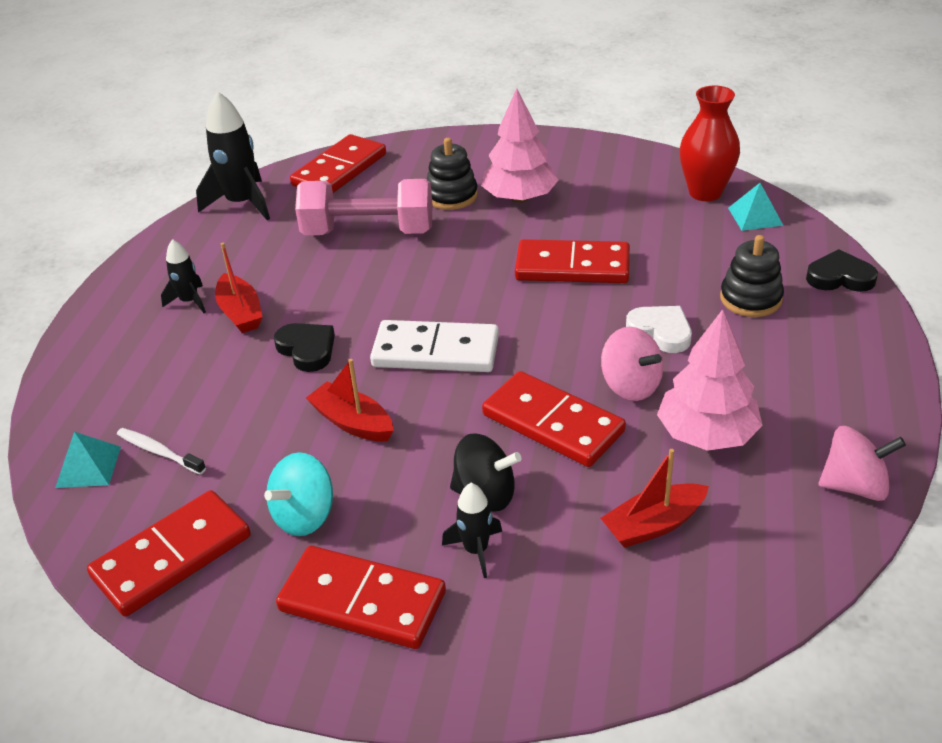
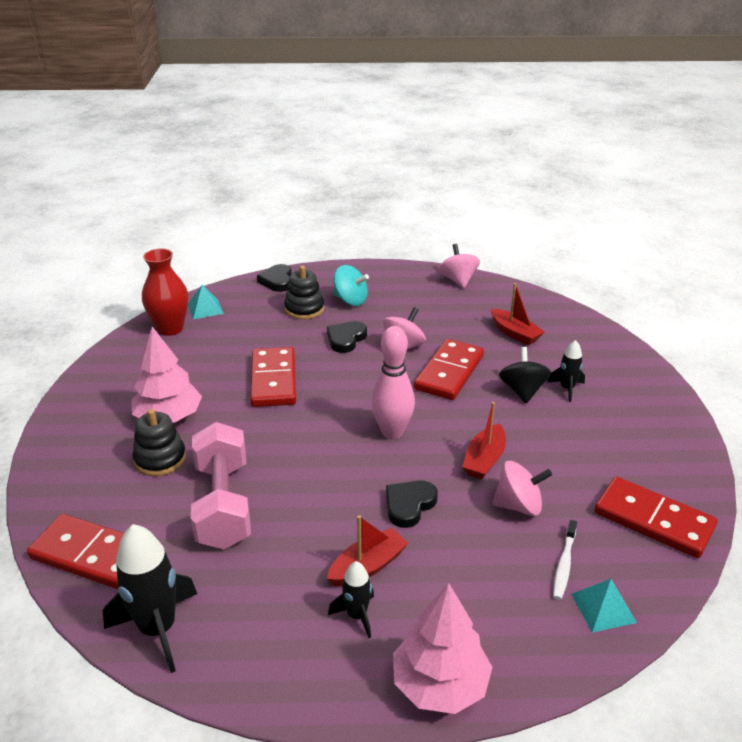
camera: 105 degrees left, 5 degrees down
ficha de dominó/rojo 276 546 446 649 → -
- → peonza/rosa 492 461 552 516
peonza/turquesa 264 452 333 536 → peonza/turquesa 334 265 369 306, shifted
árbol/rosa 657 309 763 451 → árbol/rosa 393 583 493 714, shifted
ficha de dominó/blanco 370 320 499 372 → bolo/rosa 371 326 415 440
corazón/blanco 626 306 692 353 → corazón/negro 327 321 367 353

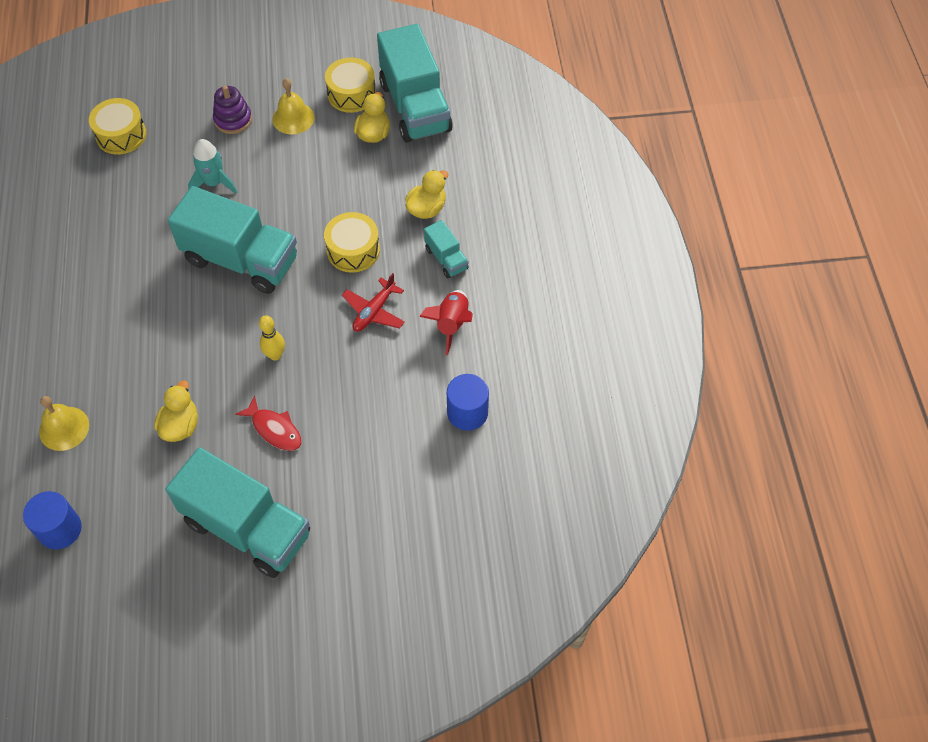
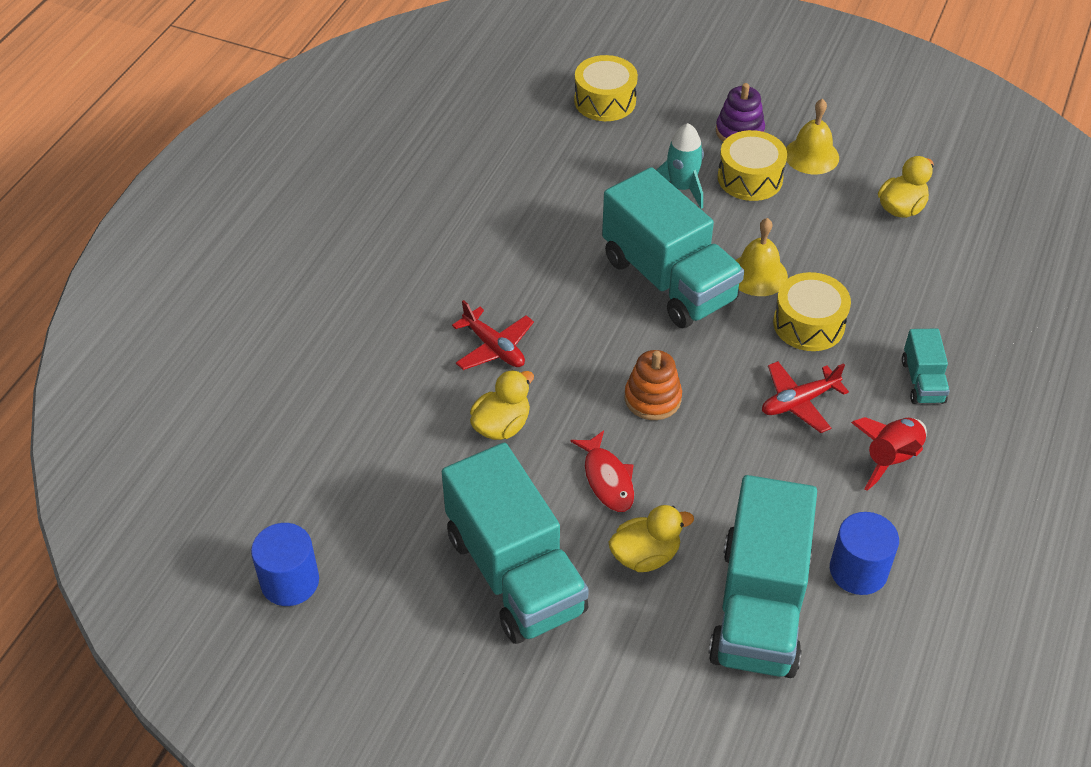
camera: 30 degrees right, 10 degrees down
- → avión/rojo 452 300 534 370
cilindro/azul 23 491 82 549 → cilindro/azul 251 523 319 606, shifted
campana/amarillo 39 396 89 451 → campana/amarillo 736 218 788 296, shifted
tambor/amarillo 325 57 376 113 → tambor/amarillo 718 130 787 201, shifted
camión/turquesa 377 24 453 143 → camión/turquesa 708 475 817 678, shifted
pato/amarillo 405 170 448 219 → pato/amarillo 609 505 694 572, shifted
bolo/amarillo 259 315 285 361 → juguete apilable/naranja 625 350 682 420

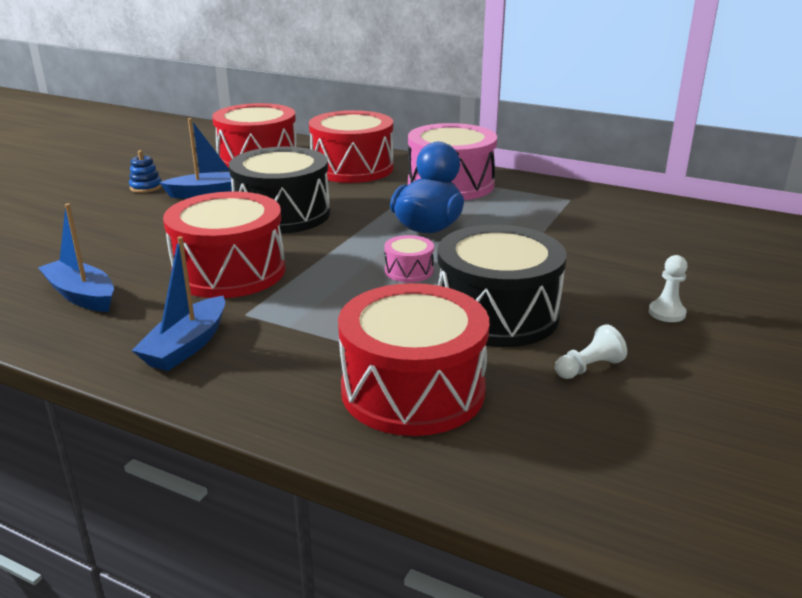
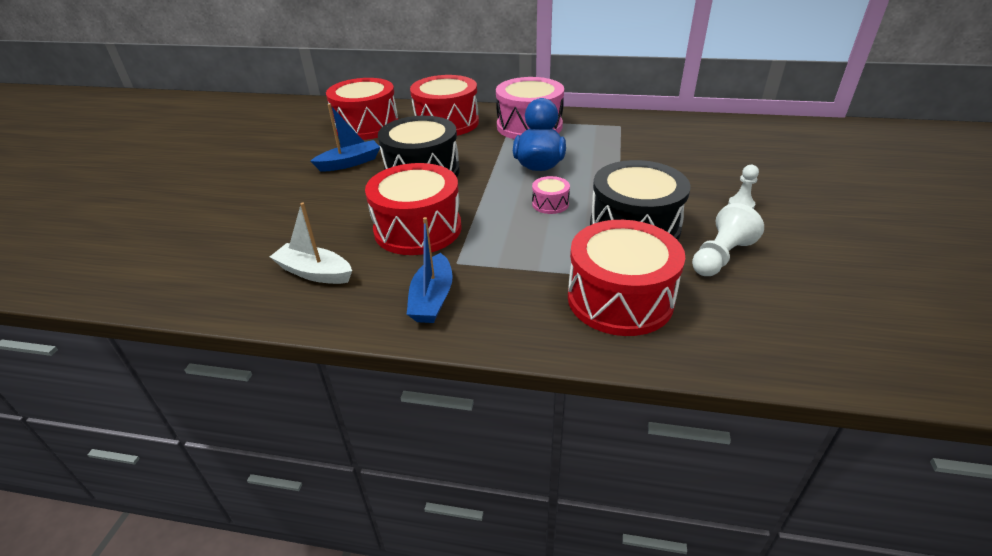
camera: 15 degrees left, 10 degrees up
juguete apilable/azul 129 150 162 193 → -
barco/azul 38 203 114 312 → barco/blanco 270 202 352 284
peón/blanco 555 324 627 379 → peón/blanco 692 203 764 276, x1.65

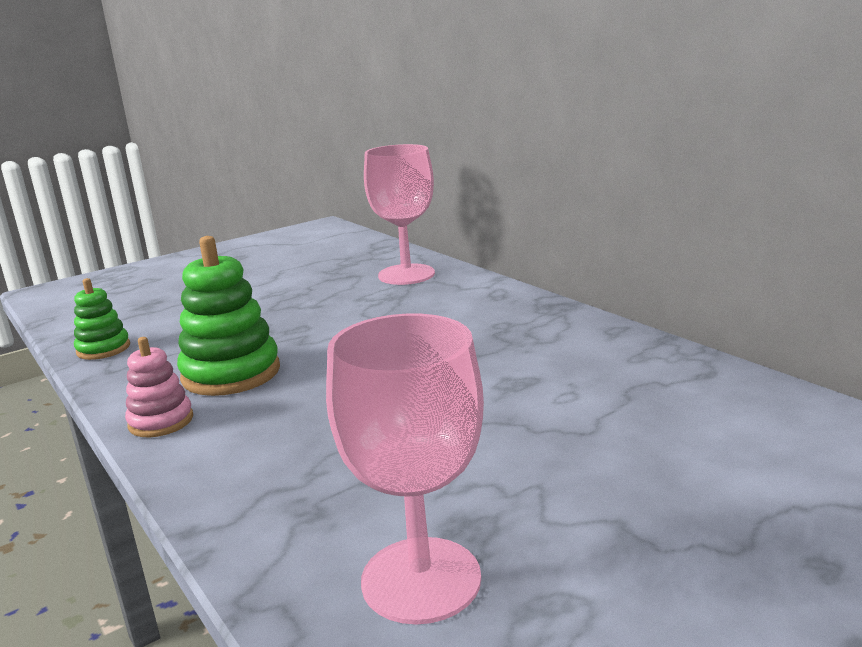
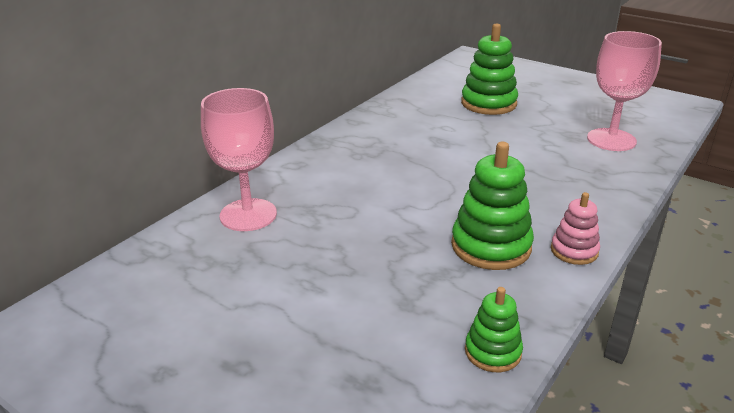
camera: 110 degrees left, 10 degrees up
- → juguete apilable/verde 461 23 518 115

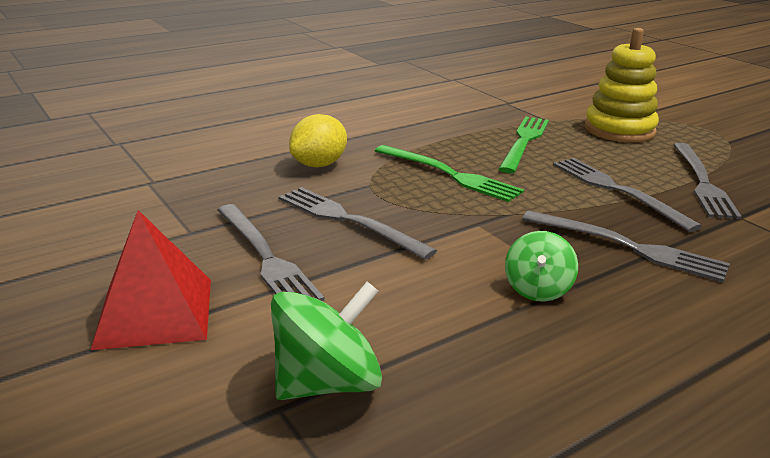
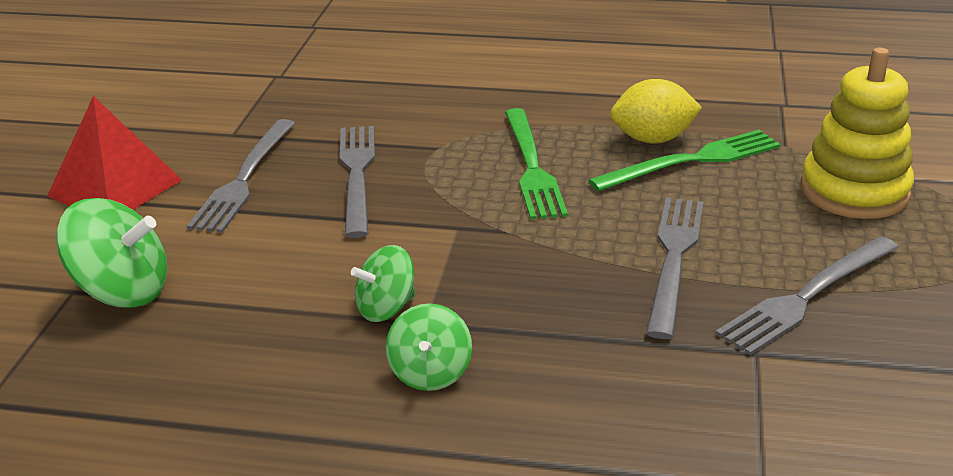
camera: 45 degrees right, 5 degrees up
tenedor/gris 522 211 730 282 → -
- → peonza/verde 386 303 472 391
limón/amarillo 289 114 347 167 → limón/amarillo 610 79 702 143, shifted

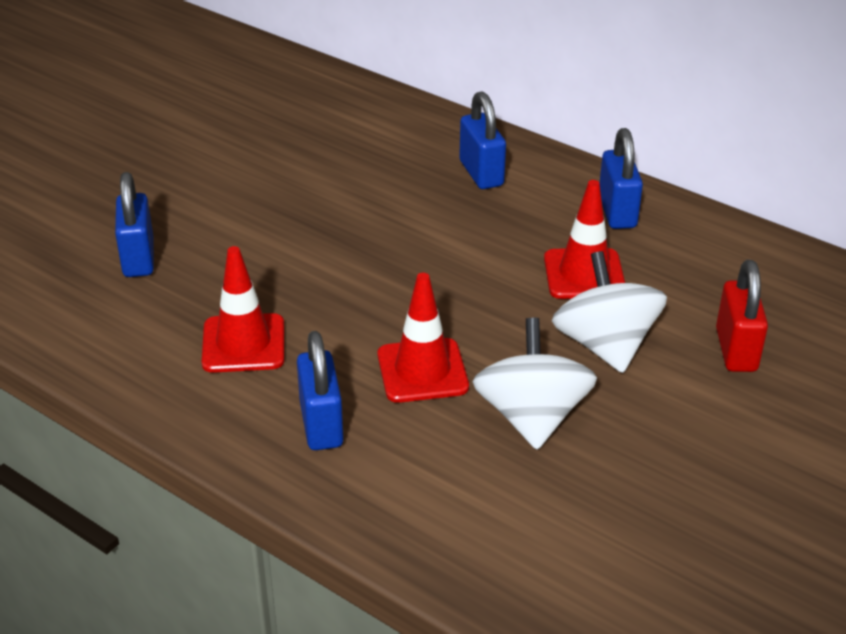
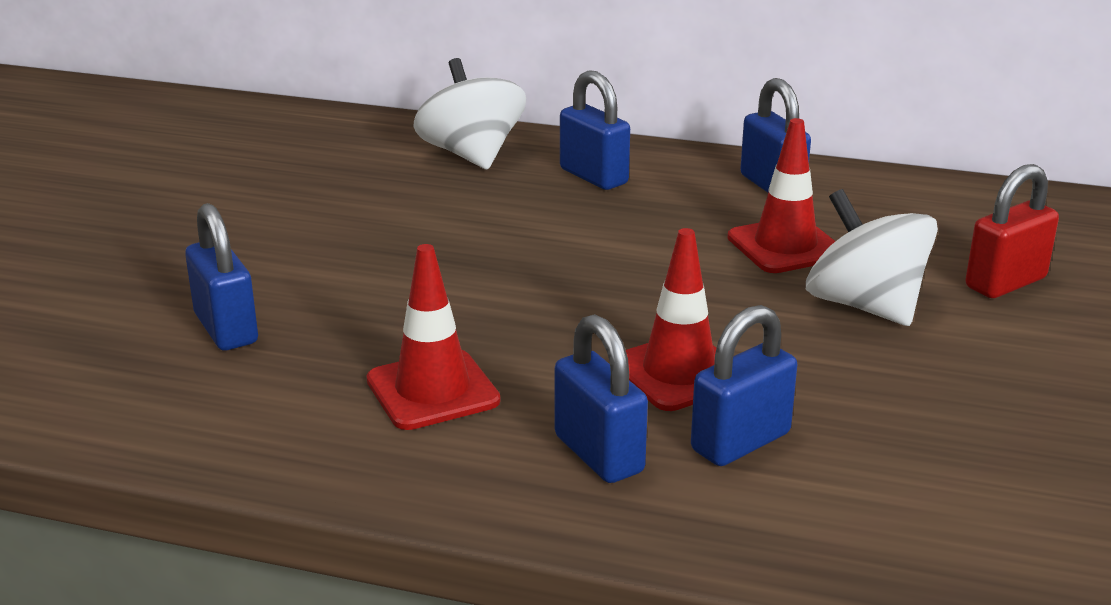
camera: 20 degrees left, 10 degrees down
- → candado/azul 691 305 797 466
peonza/blanco 472 318 597 450 → peonza/blanco 413 58 526 170, shifted
candado/rojo 716 260 768 372 → candado/rojo 965 164 1059 298, 75 degrees clockwise

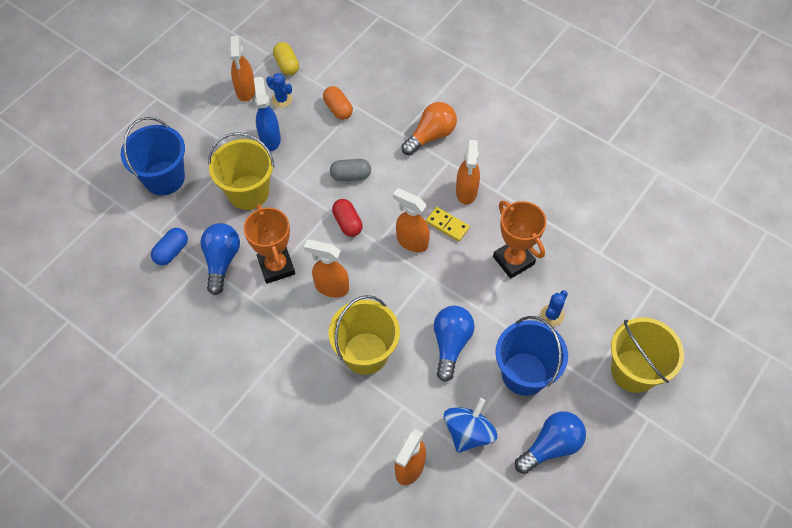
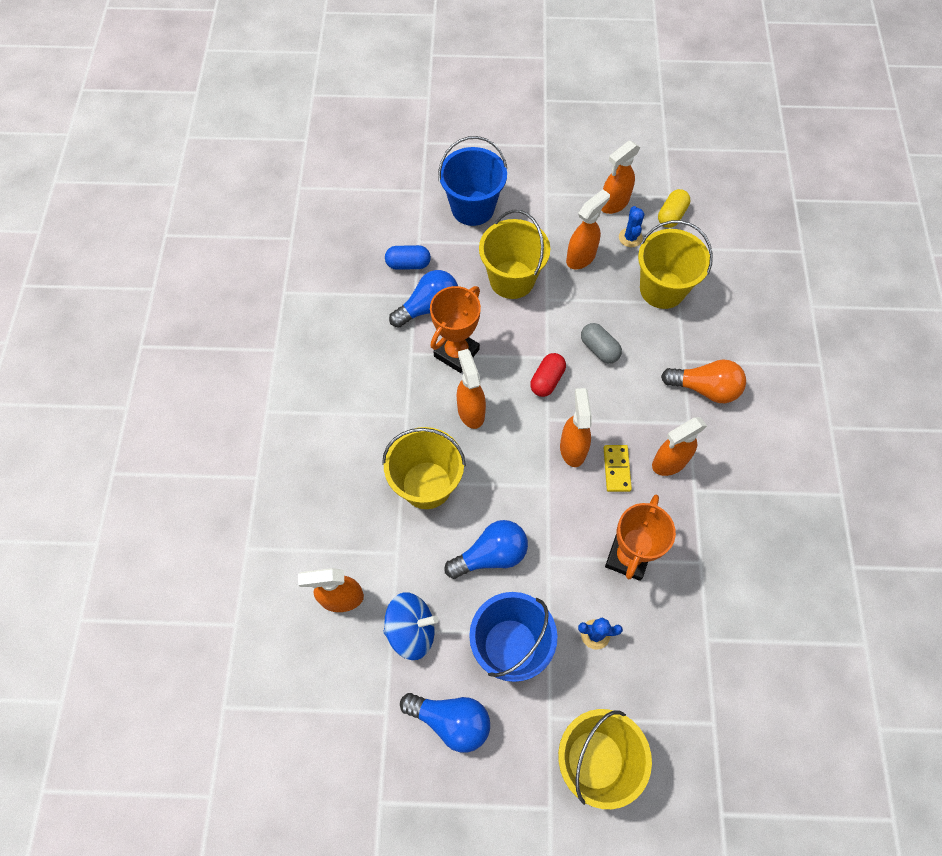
camera: 55 degrees right, 5 degrees up
cápsula/naranja 323 86 353 120 → balde/amarillo 638 220 713 309
pulverizador/azul 254 77 281 151 → pulverizador/naranja 566 189 610 269

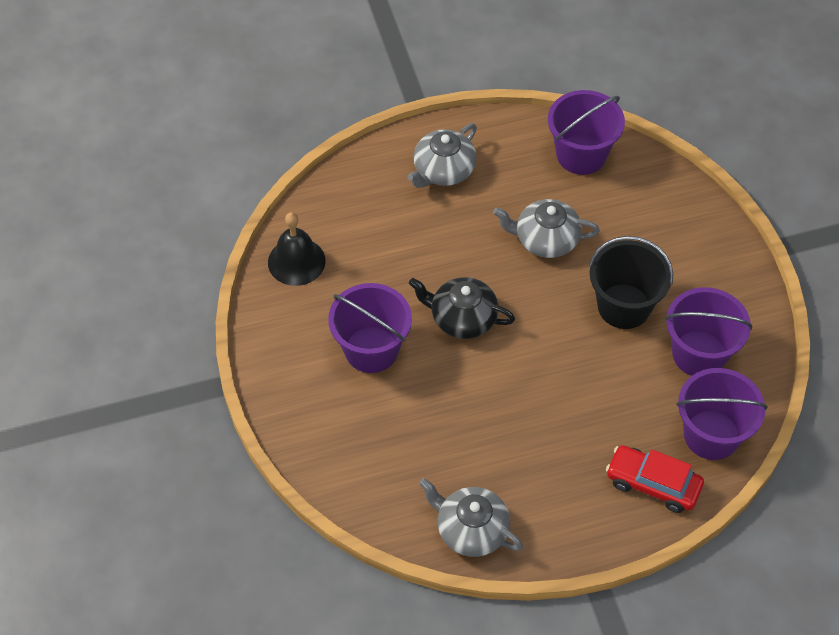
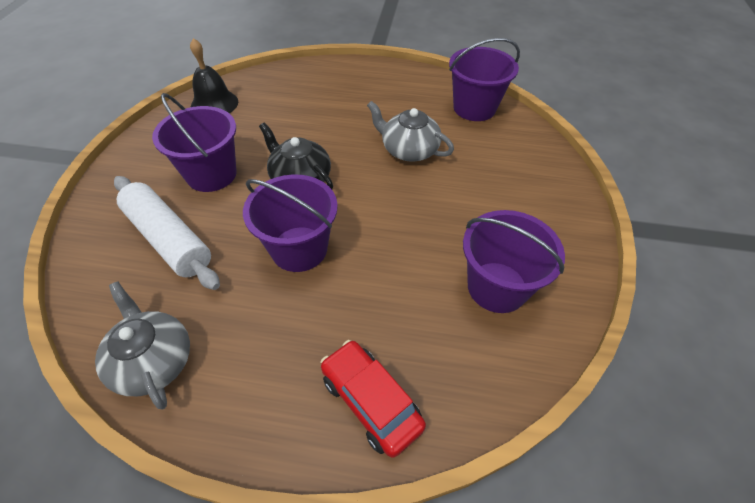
camera: 25 degrees right, 5 degrees down
tetera/gris 407 123 477 188 → -
balde/negro 589 236 673 329 → -
- → rodillo/blanco 114 176 220 290
balde/morado 677 368 767 460 → balde/morado 243 175 338 272, shifted

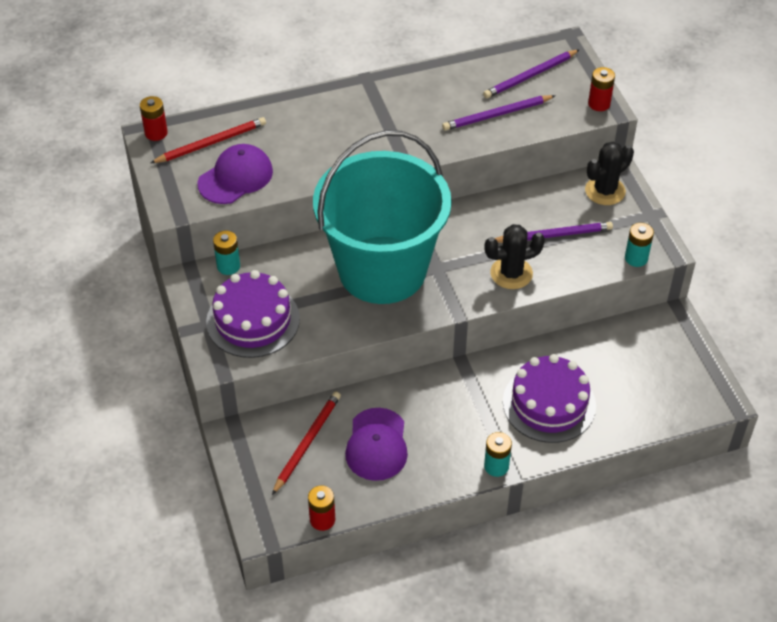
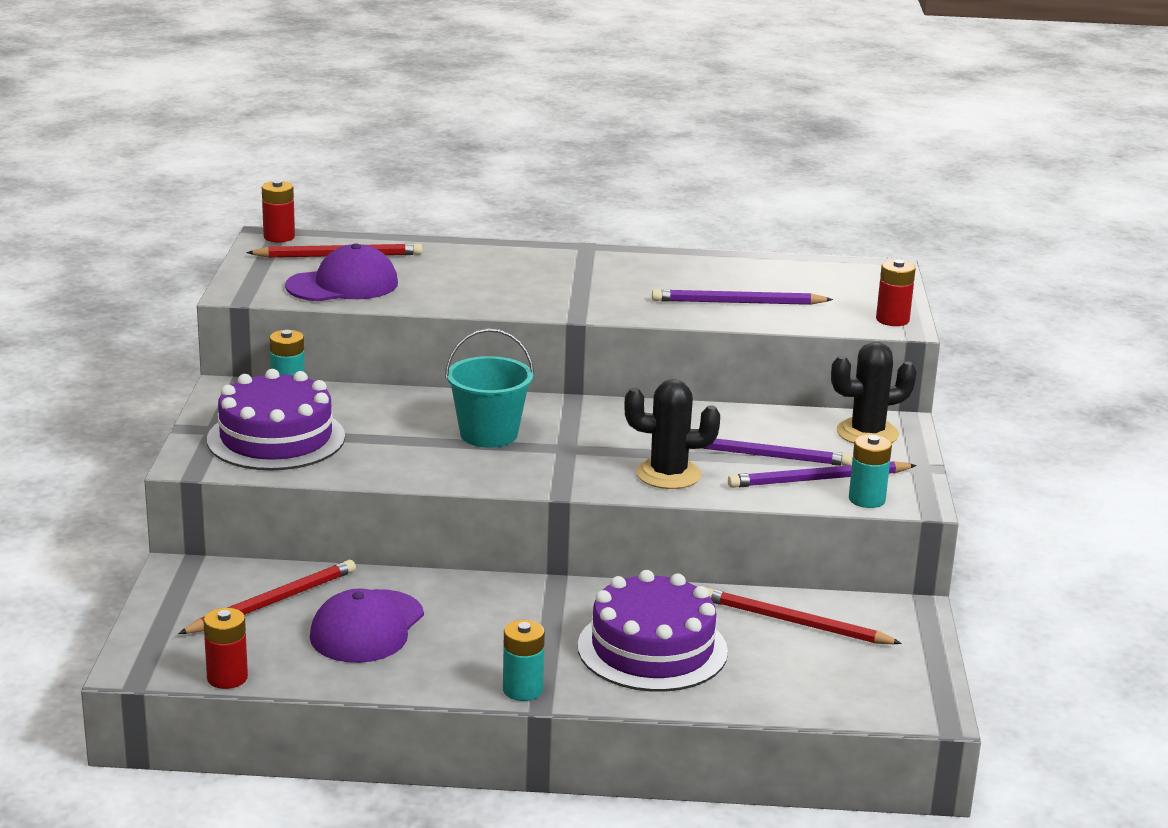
camera: 20 degrees right, 25 degrees down
- → lápiz/rojo 707 588 902 644
lápiz/morado 483 49 580 98 → lápiz/morado 728 461 917 488, shifted
balde/turquesa 313 130 452 304 → balde/turquesa 445 328 534 448, x0.44

